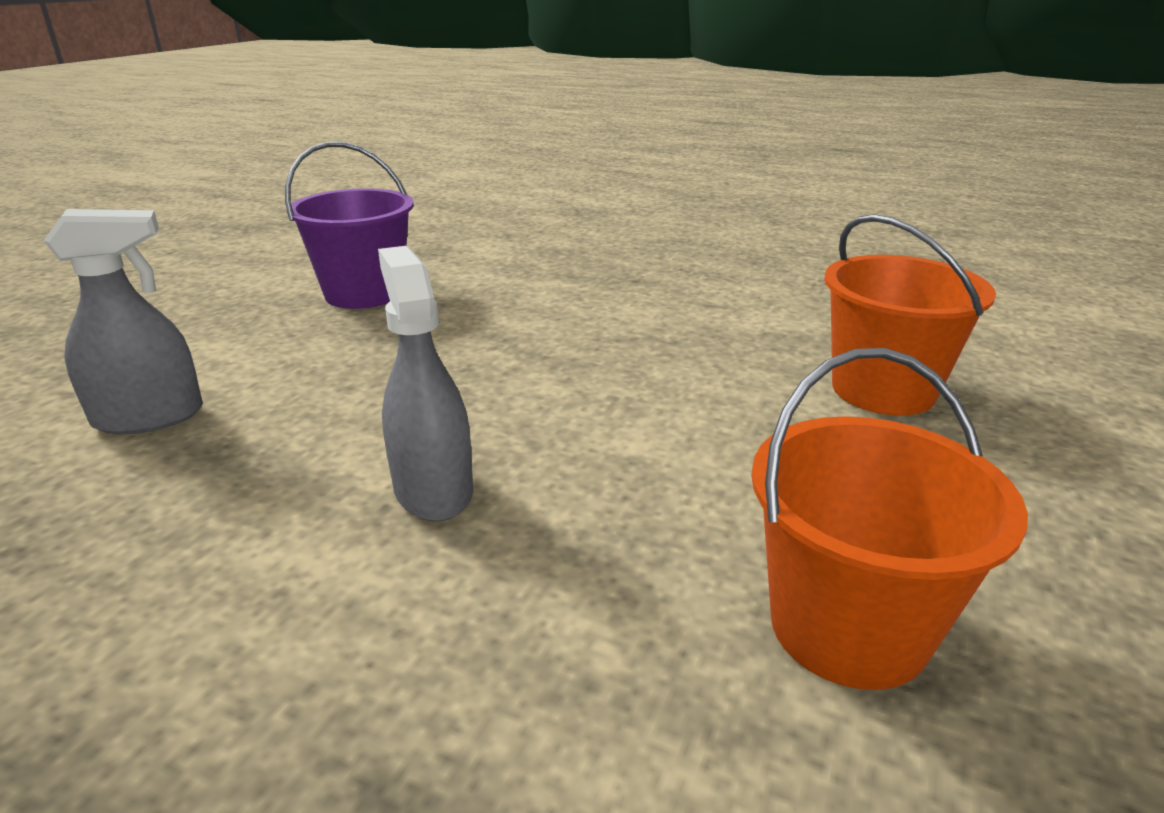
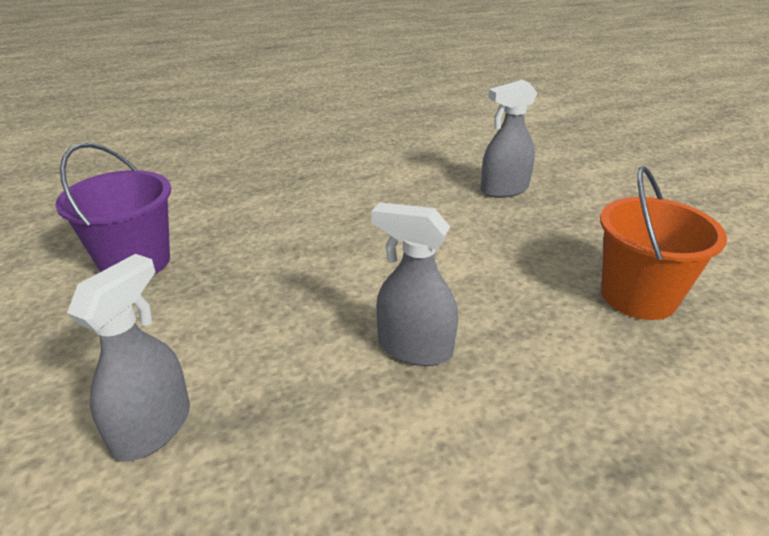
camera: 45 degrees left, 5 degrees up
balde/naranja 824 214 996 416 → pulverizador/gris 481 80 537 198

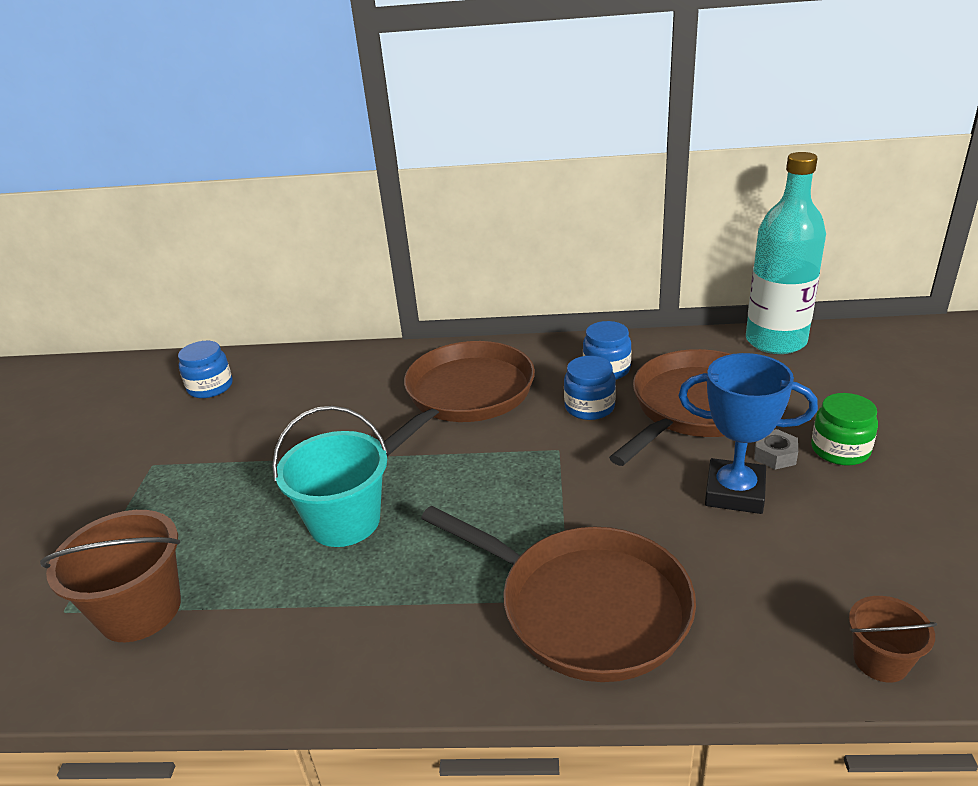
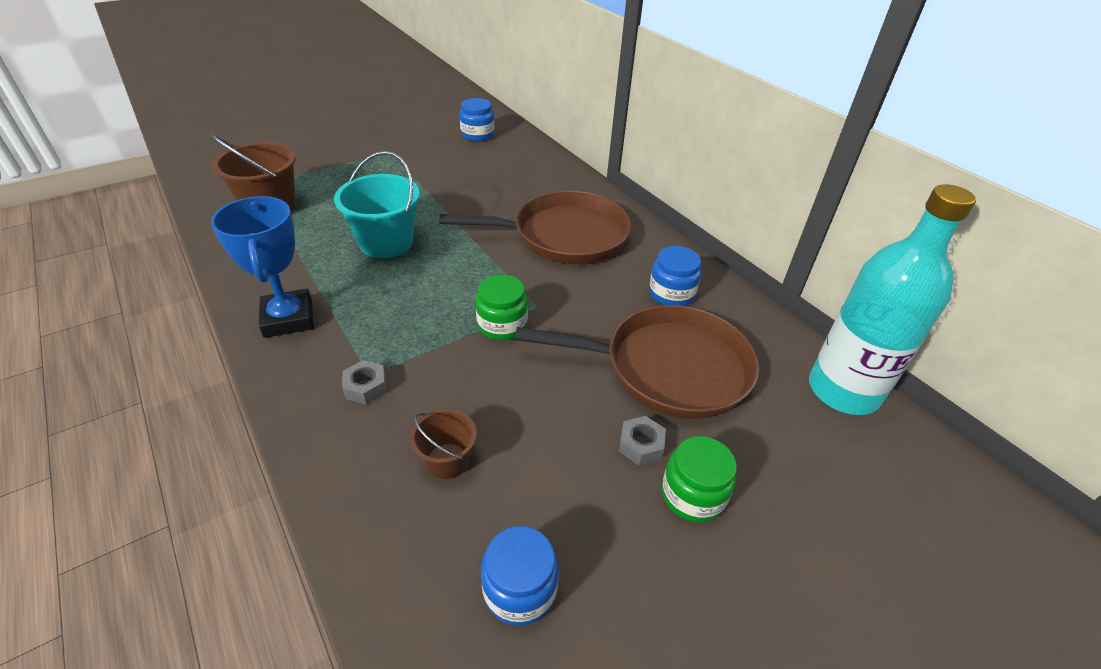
camera: 50 degrees right, 10 degrees up
- → tarro/verde 476 274 528 340
tarro/azul 564 356 616 420 → tarro/azul 481 526 559 626, shifted
trofeo/azul 678 353 818 514 → trofeo/azul 211 196 313 338, shifted
balde/marrón 849 596 937 682 → balde/marrón 410 409 477 479, shifted
sartén/marrón 421 506 696 682 → tuerca/gris 342 360 387 405

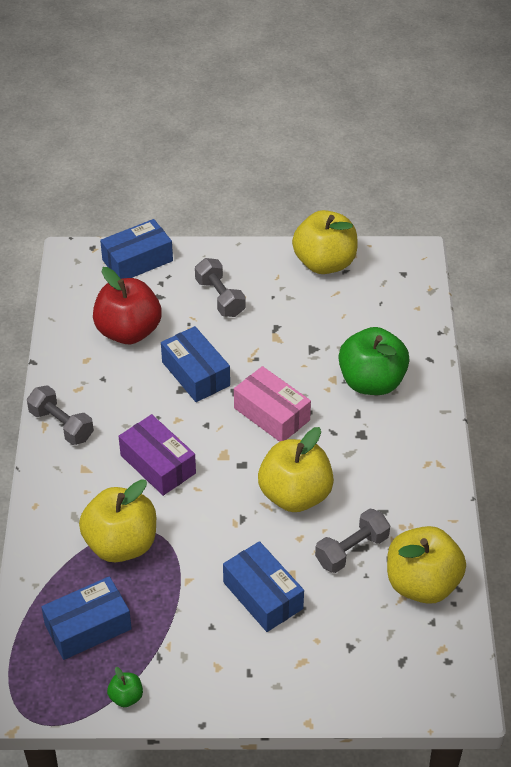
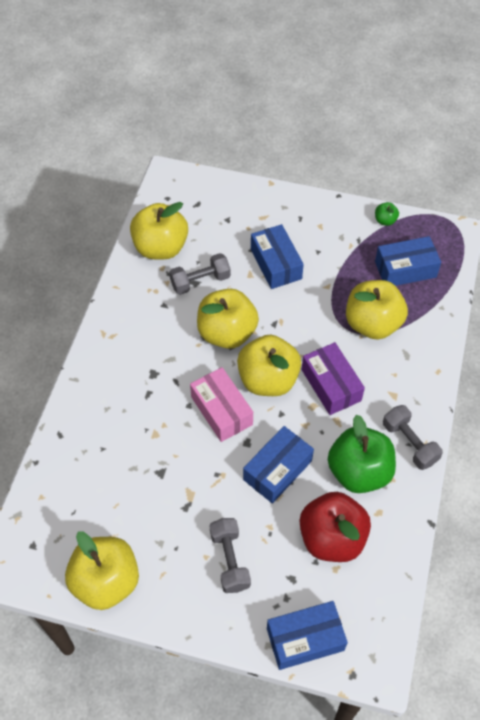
camera: 165 degrees left, 10 degrees up
- → manzana/amarillo 237 335 301 396
manzana/verde 339 327 410 395 → manzana/verde 328 415 396 493, shifted
caja/azul 161 326 230 402 → caja/azul 243 426 314 504, 60 degrees clockwise

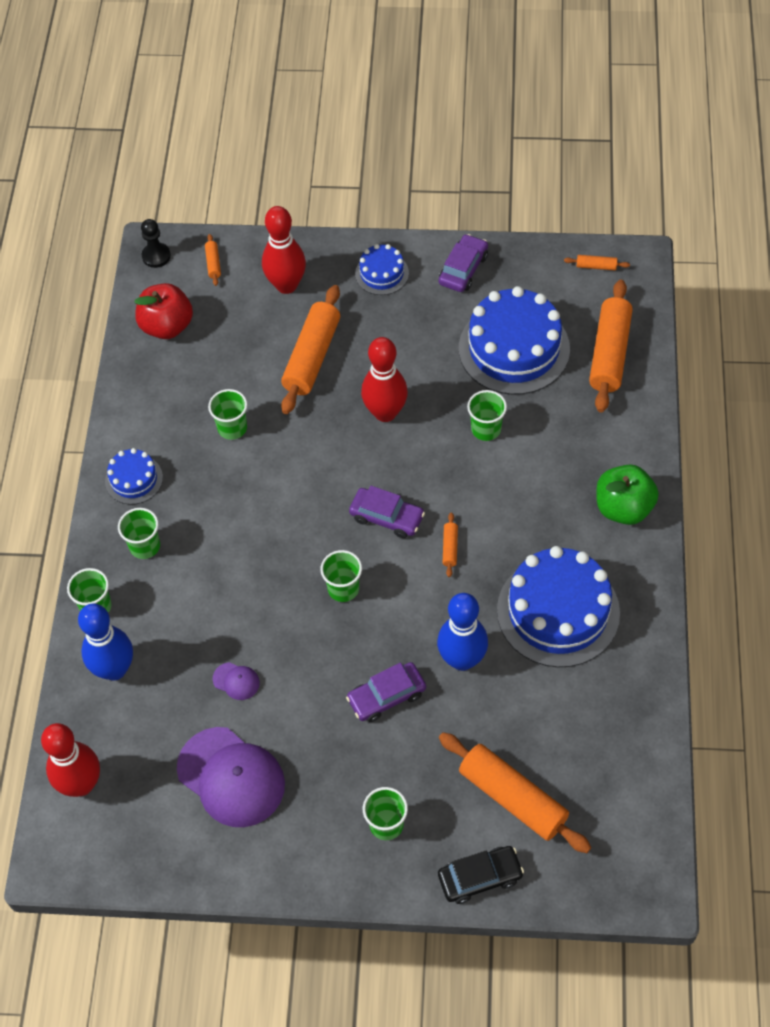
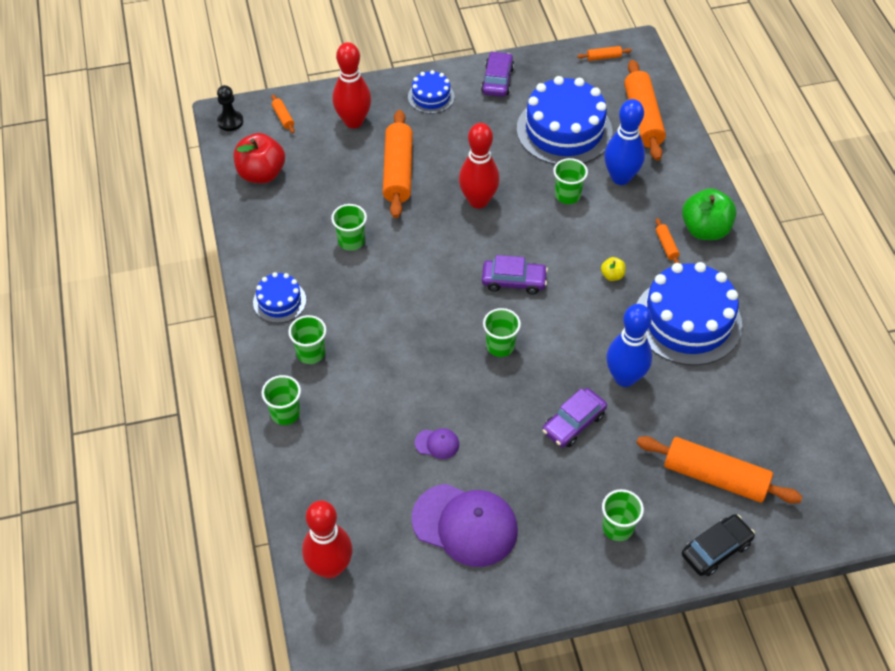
camera: 20 degrees left, 5 degrees down
- → manzana/amarillo 601 257 626 281
bolo/azul 78 604 133 681 → bolo/azul 604 99 645 185, shifted
rodillo/naranja 443 513 458 577 → rodillo/naranja 656 218 680 264, shifted

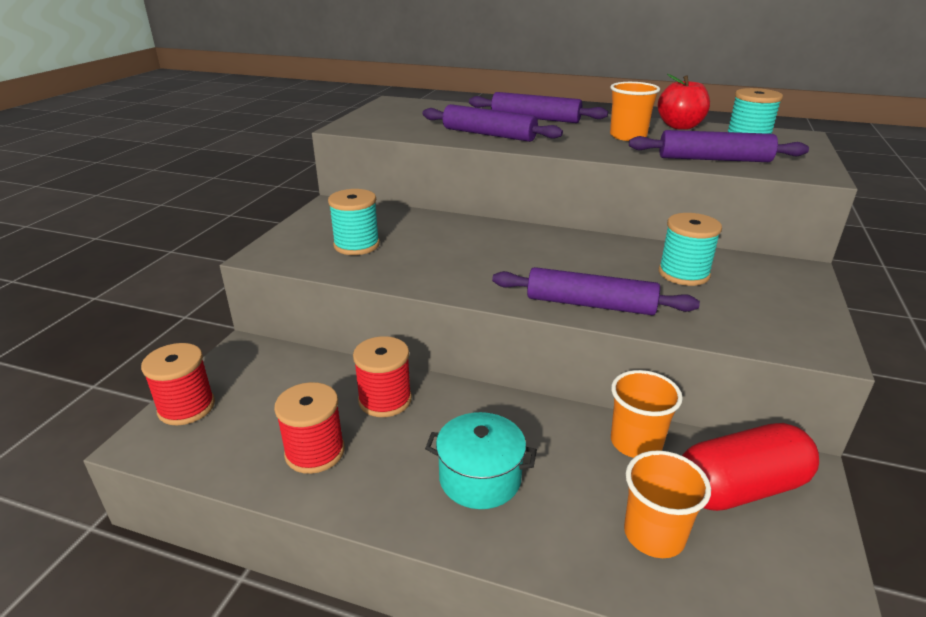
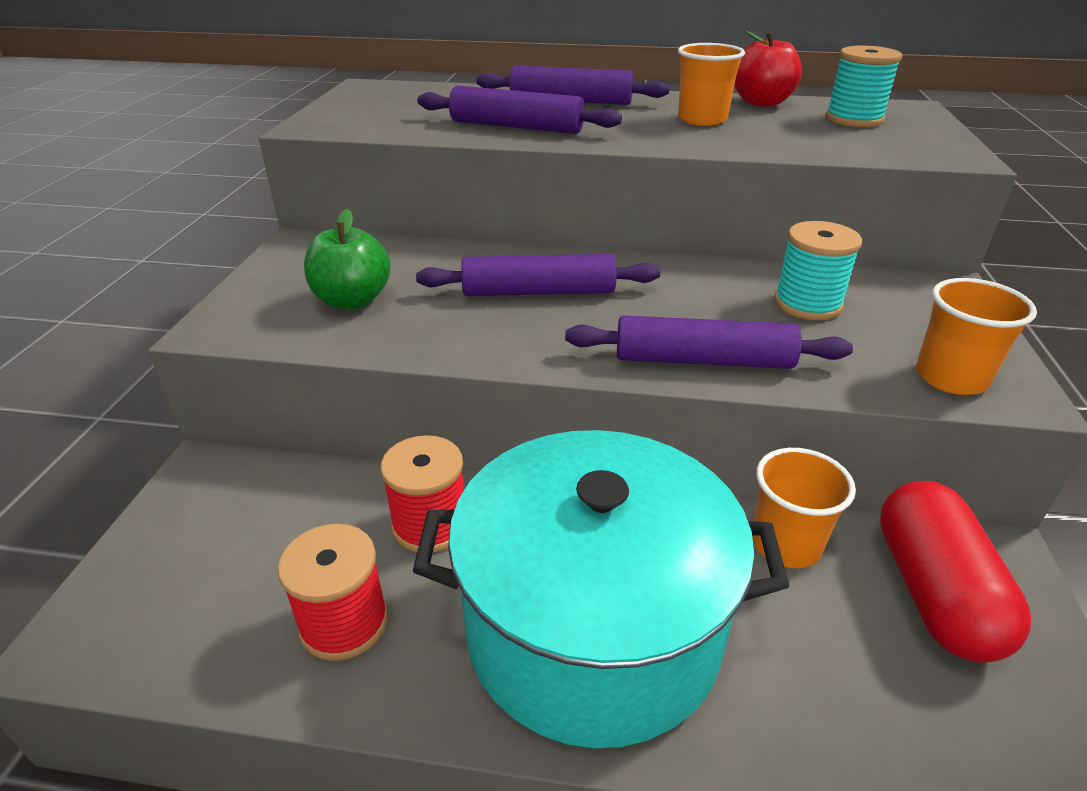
camera: 10 degrees left, 5 degrees up
carrete/rojo 141 343 215 425 → -
vaso/naranja 624 450 711 558 → vaso/naranja 916 278 1037 395, shifted
rodillo/morado 629 130 809 162 → rodillo/morado 416 254 660 296, shifted
carrete/turquesa 328 189 380 255 → manzana/verde 304 209 390 309
cápsula/rojo 682 423 819 511 → cápsula/rojo 880 481 1031 663, 60 degrees counterclockwise
olla/turquesa 425 412 537 509 → olla/turquesa 413 430 790 749, x2.15

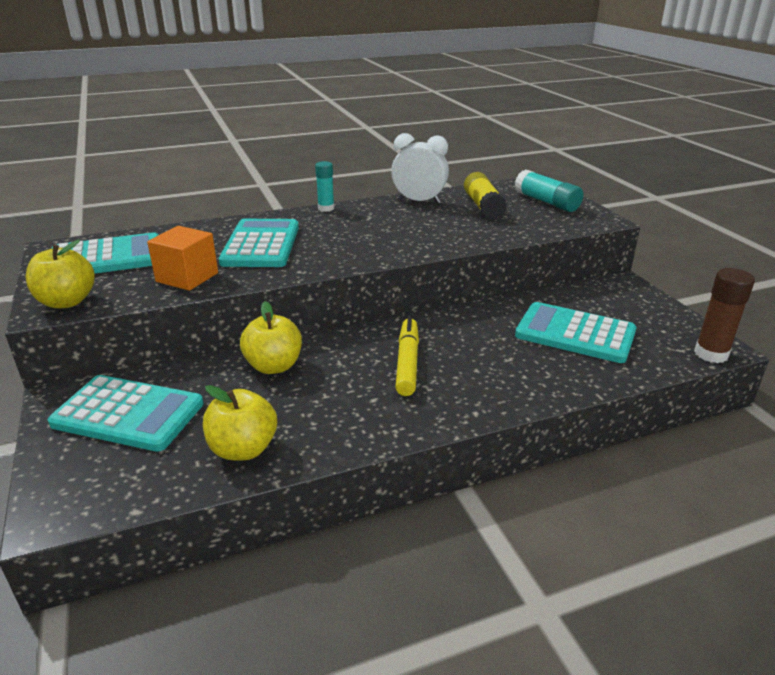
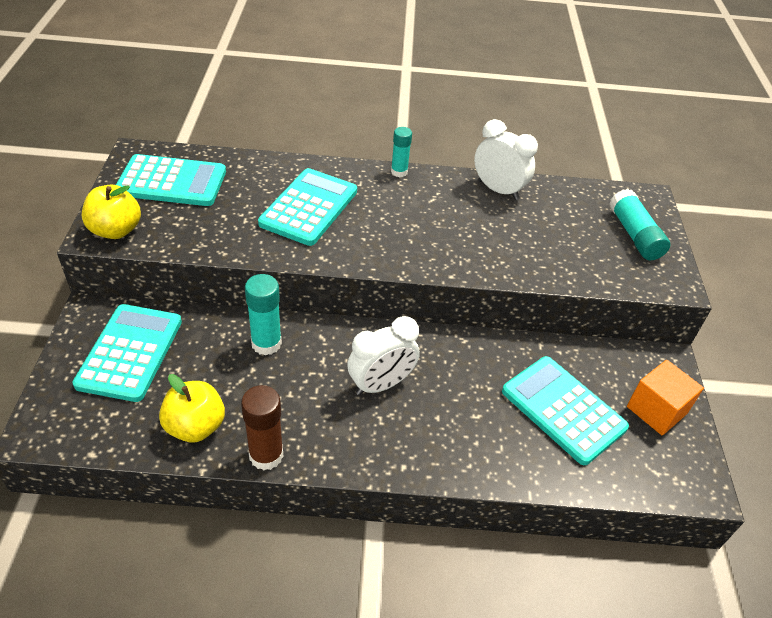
camera: 20 degrees right, 15 degrees up
barra de pegamento/amarillo 464 172 507 219 → -
cubo/naranja 147 226 218 291 → cubo/naranja 627 360 704 436, shifted
barra de pegamento/marrón 694 268 755 363 → barra de pegamento/marrón 241 385 284 470, shifted
manzana/amarillo 240 301 302 374 → barra de pegamento/turquesa 245 274 282 356
rotulador/amarillo 395 317 419 396 → despertador/blanco 347 316 420 395
calculadora/turquesa 48 375 203 452 → calculadora/turquesa 72 304 182 402, 120 degrees counterclockwise

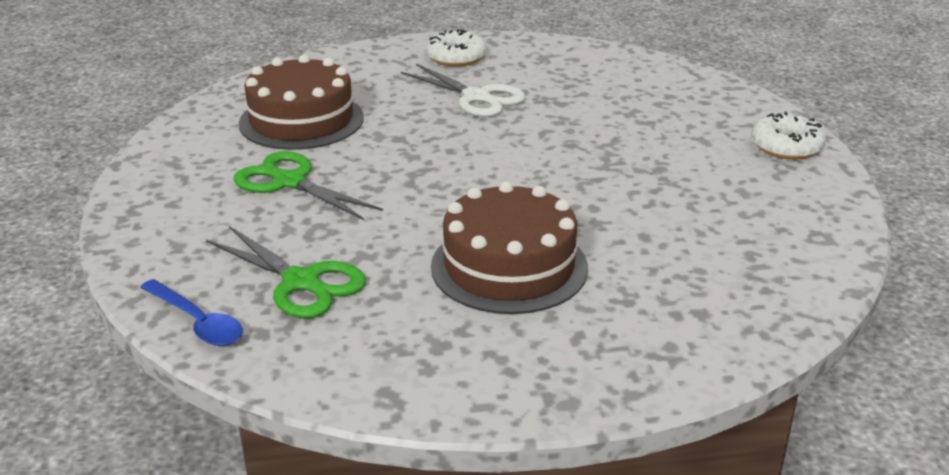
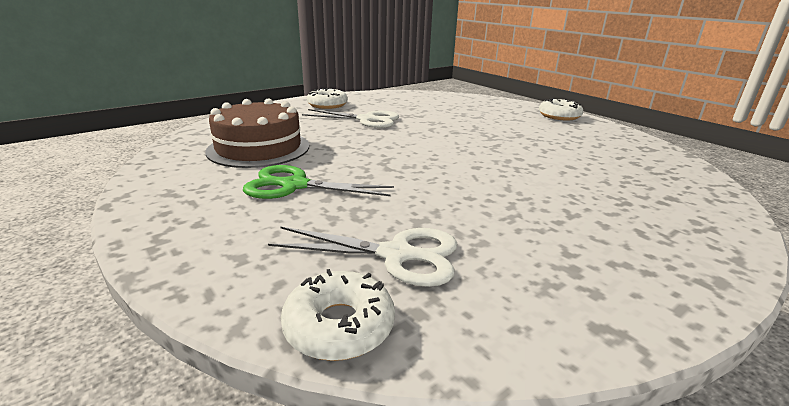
camera: 30 degrees left, 5 degrees down
tarta/marrón 431 181 588 314 → -
cuchara/azul 140 279 243 346 → rosquilla/blanco 281 269 395 361
tijeras/verde 206 226 366 318 → tijeras/blanco 268 226 458 287

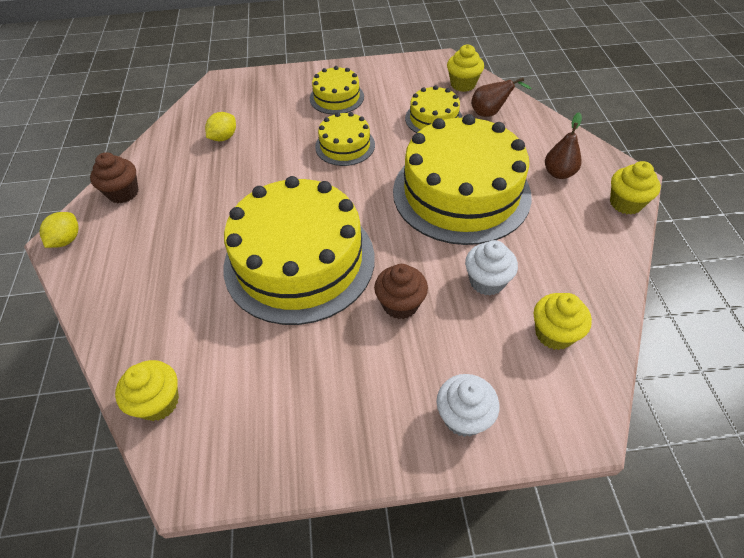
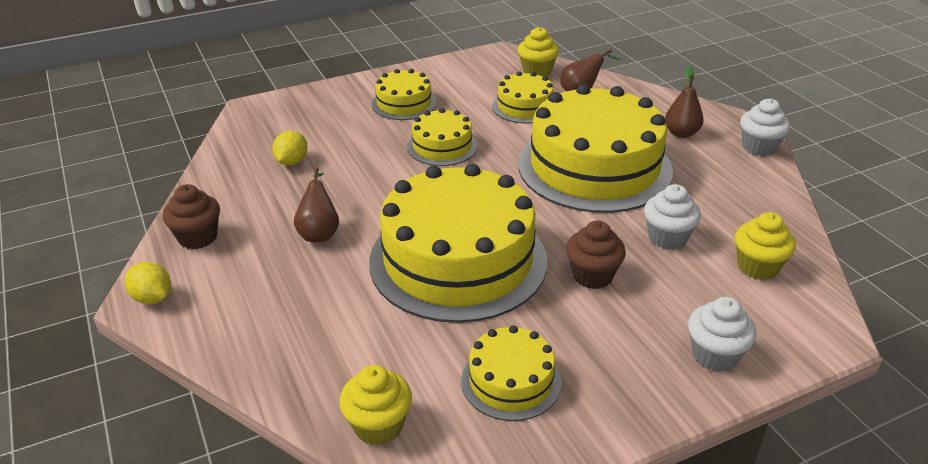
camera: 20 degrees left, 15 degrees down
- → pera/marrón 294 168 339 243
- → tarta/amarillo 461 325 561 421
magdalena/amarillo 610 161 661 214 → magdalena/blanco 740 98 790 156
limón/amarillo 40 212 79 248 → limón/amarillo 125 262 171 304, 45 degrees counterclockwise

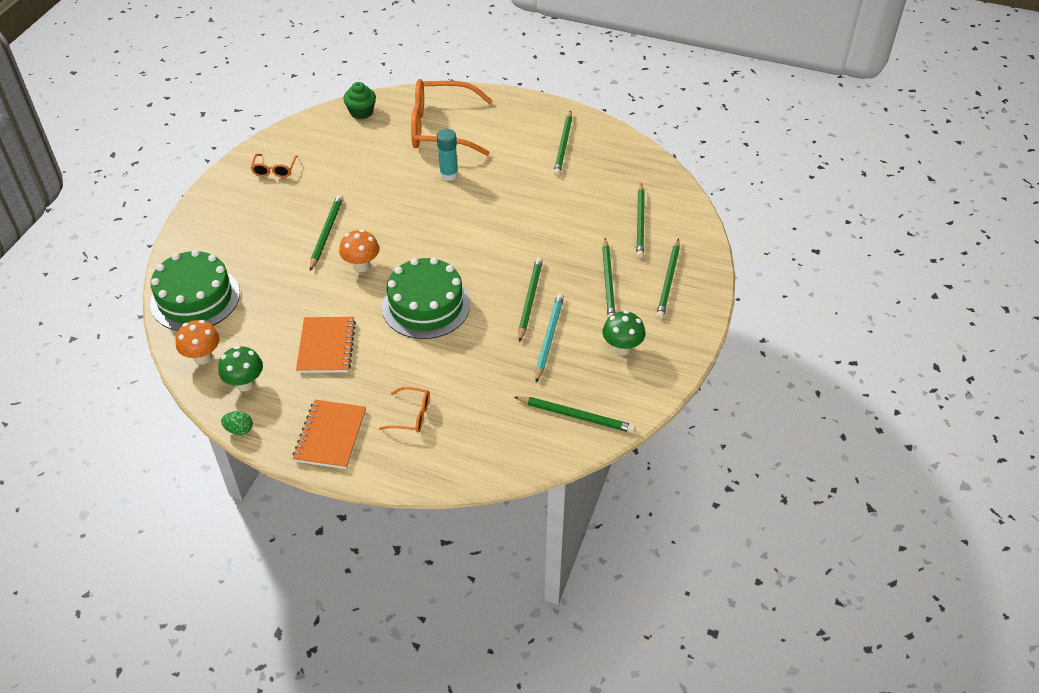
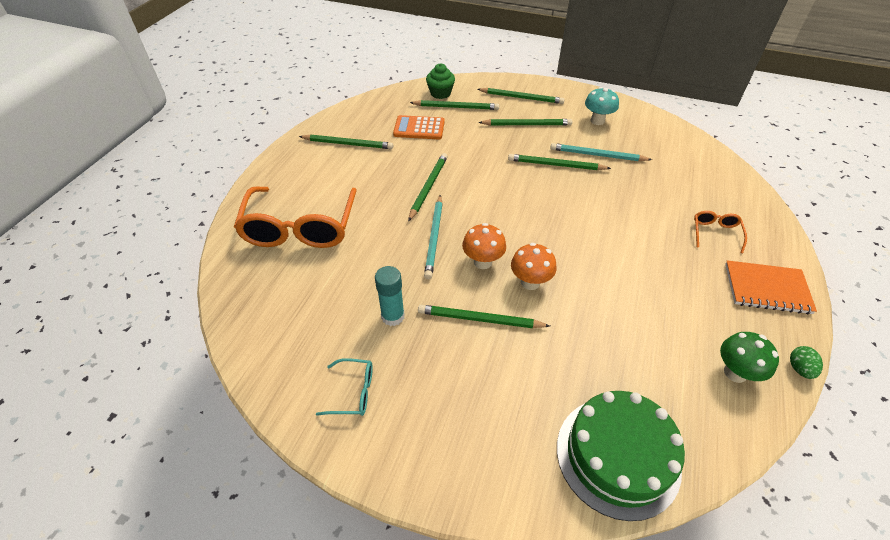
camera: 90 degrees left, 0 degrees up
cuaderno/naranja 296 317 356 373 → -
tarta/verde 382 257 470 339 → -
- → calculadora/naranja 393 115 445 140
- → lápiz/turquesa 424 195 443 279
seta/naranja 176 320 220 364 → seta/naranja 462 223 506 269, shifted
magdalena/verde 343 82 376 119 → magdalena/verde 426 63 455 99, shifted
barra de pegamento/turquesa 437 129 458 181 → barra de pegamento/turquesa 375 266 405 326, shifted
lápiz/verde 514 396 635 433 → lápiz/verde 408 153 448 222, shifted
gafas/naranja 251 154 298 178 → gafas/turquesa 316 358 373 416
seta/verde 603 310 645 355 → seta/turquesa 585 87 619 125

